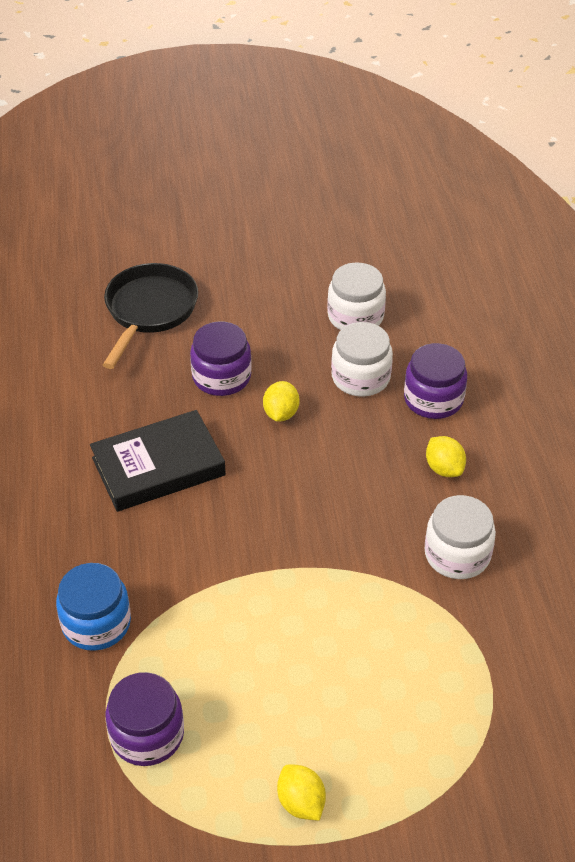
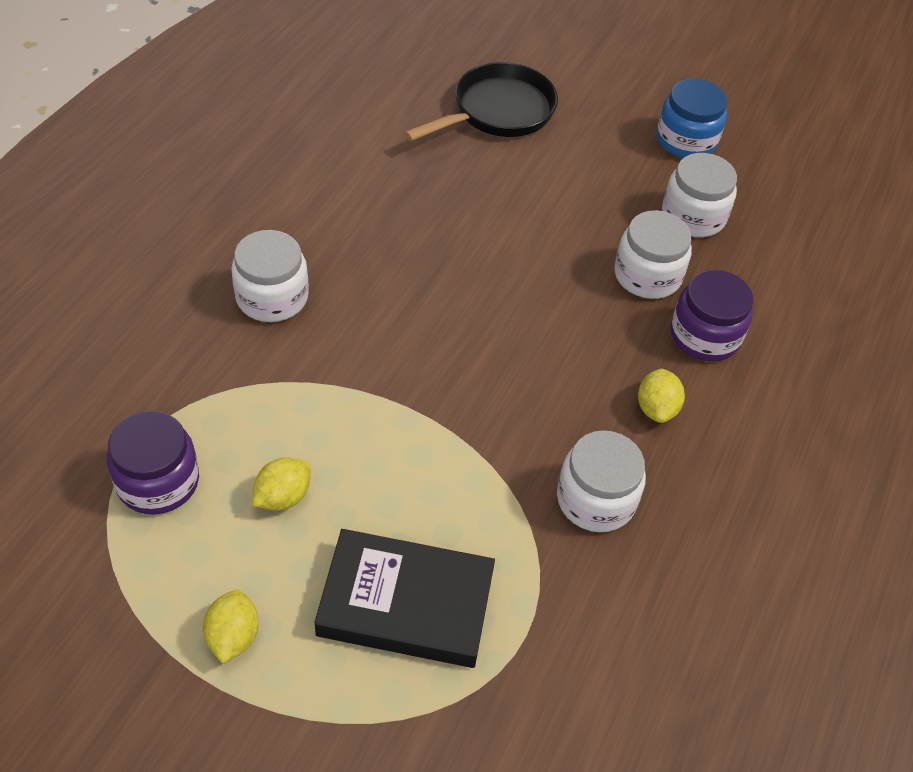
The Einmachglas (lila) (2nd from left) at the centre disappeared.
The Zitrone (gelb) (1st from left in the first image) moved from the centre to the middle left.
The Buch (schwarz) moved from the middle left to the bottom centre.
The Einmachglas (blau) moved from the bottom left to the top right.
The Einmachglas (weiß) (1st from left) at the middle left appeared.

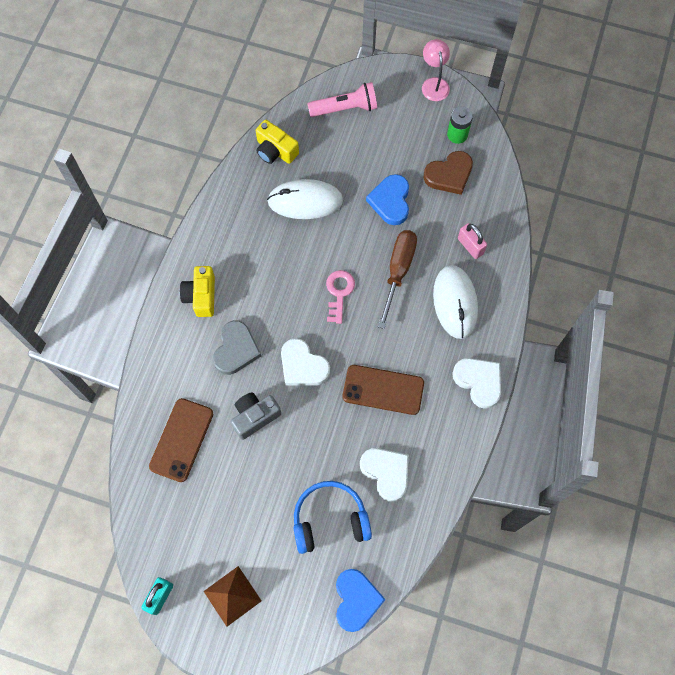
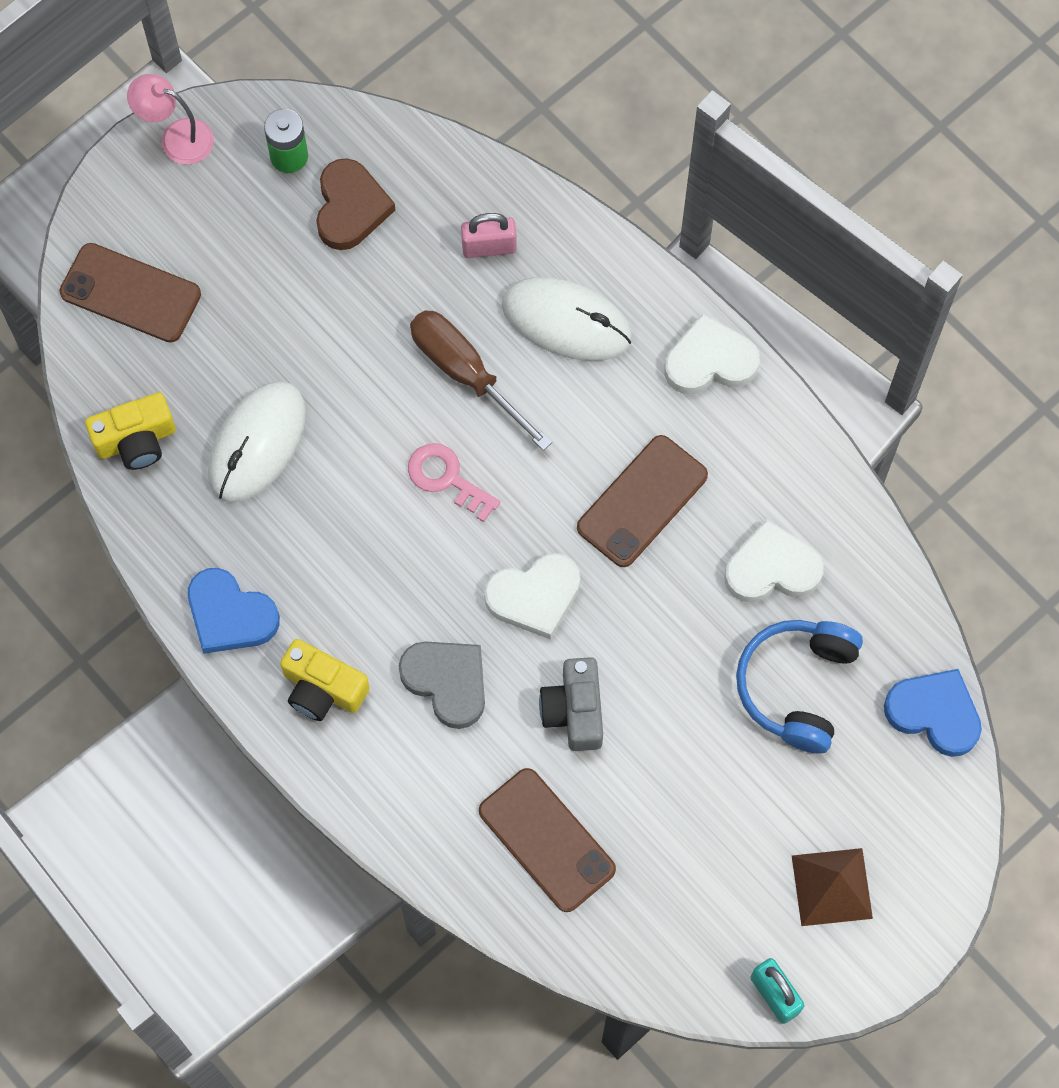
The Taschenlampe (rosa) at the top centre was replaced by the Handy (braun) (1st from left) at the top left.
The Herz (blau) (2nd from left in the first image) moved from the top centre to the middle left.

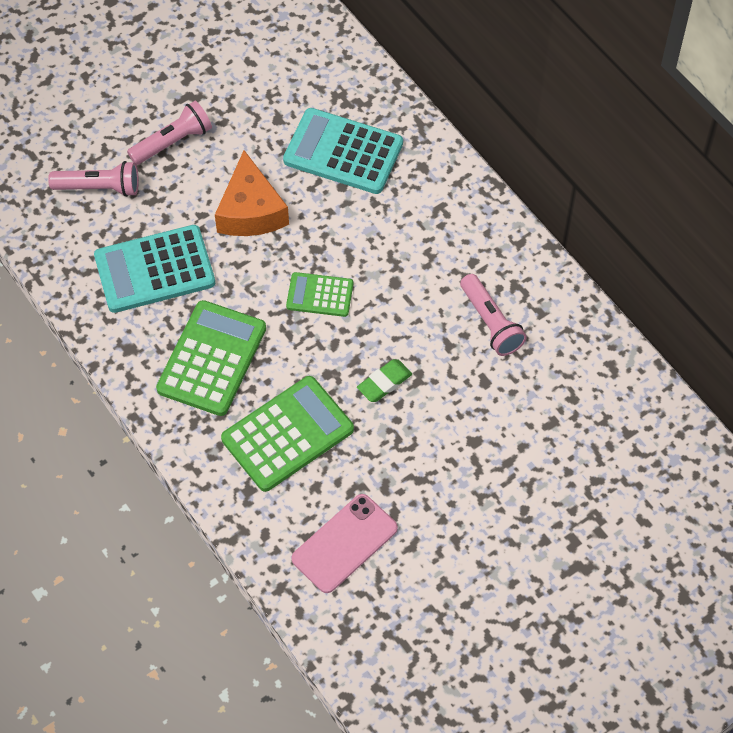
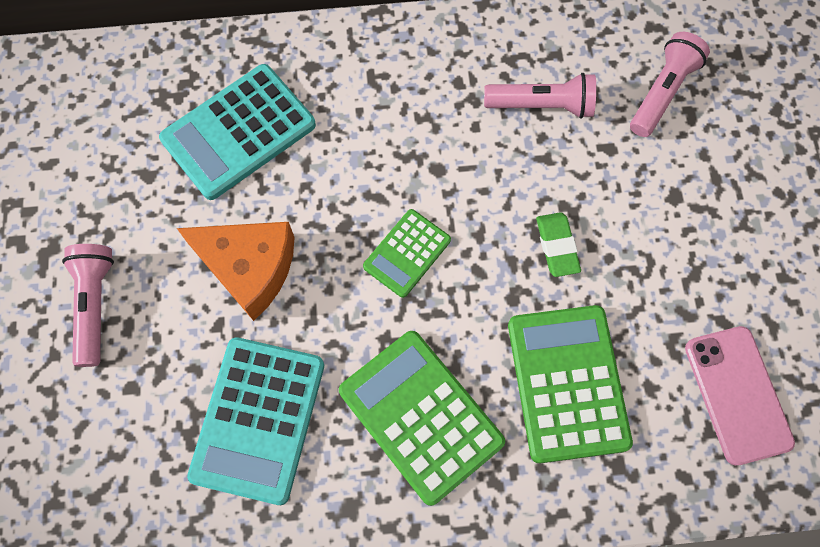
The Taschenlampe (rosa) (1st from left in the first image) moved from the top left to the top right.

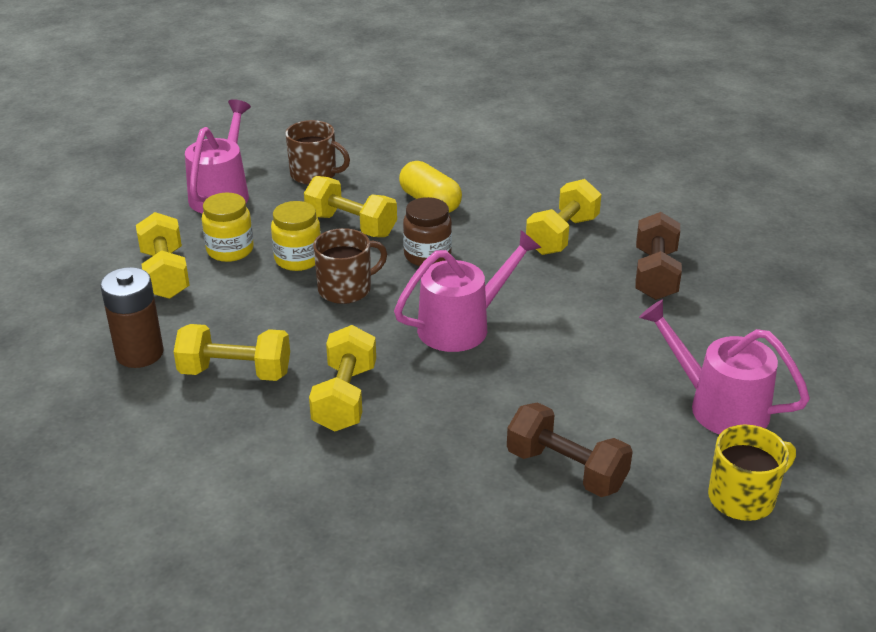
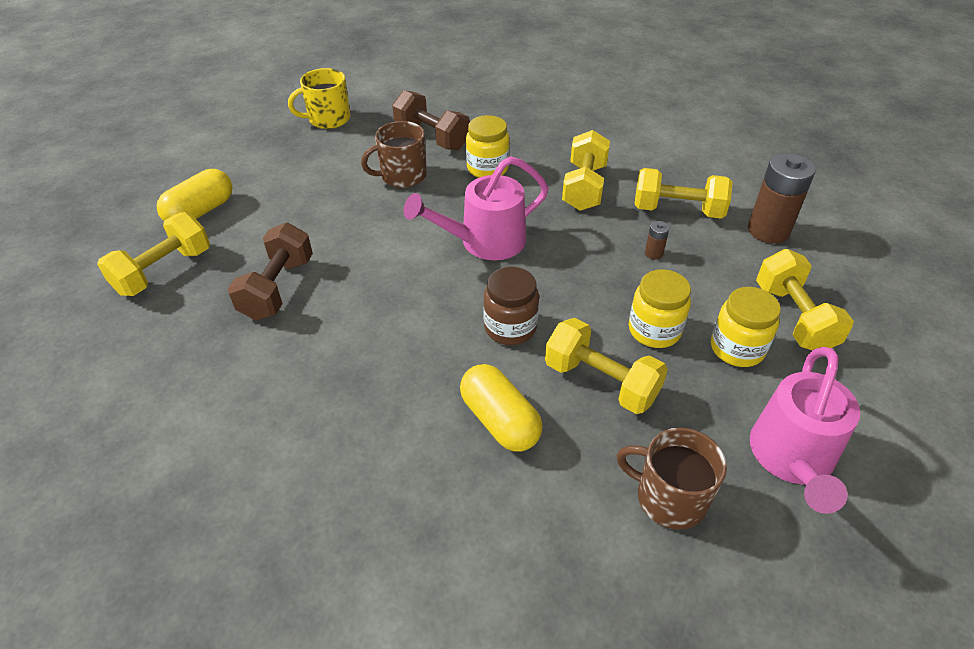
The Hantel (gelb) (5th from left in the first image) moved from the centre to the middle left.
The Tasse (braun) (2nd from left in the first image) moved from the centre to the top centre.
The Gießkanne (rosa) (3rd from left) at the middle right disappeared.
The Einmachglas (gelb) (1st from left) at the top centre appeared.
The Kapsel (gelb) (1st from left) at the top left appeared.
The Batterie (braun) (1st from left) at the middle right appeared.

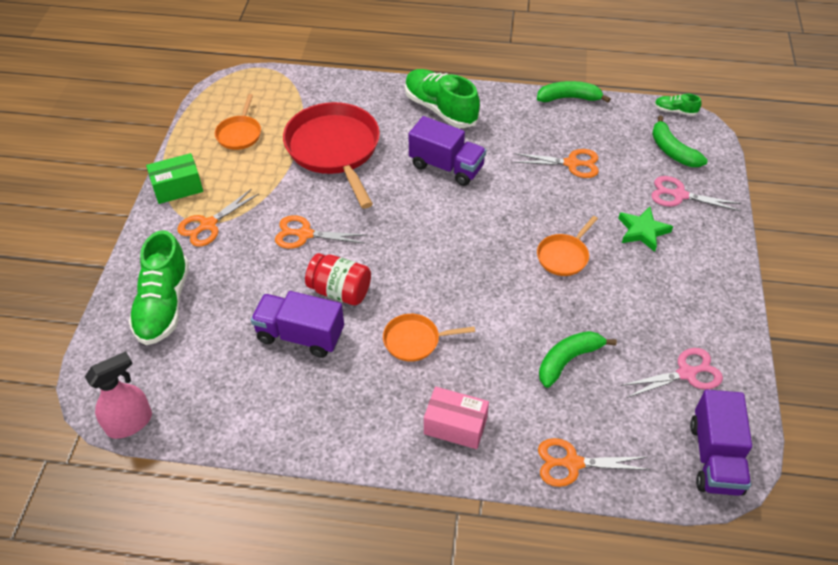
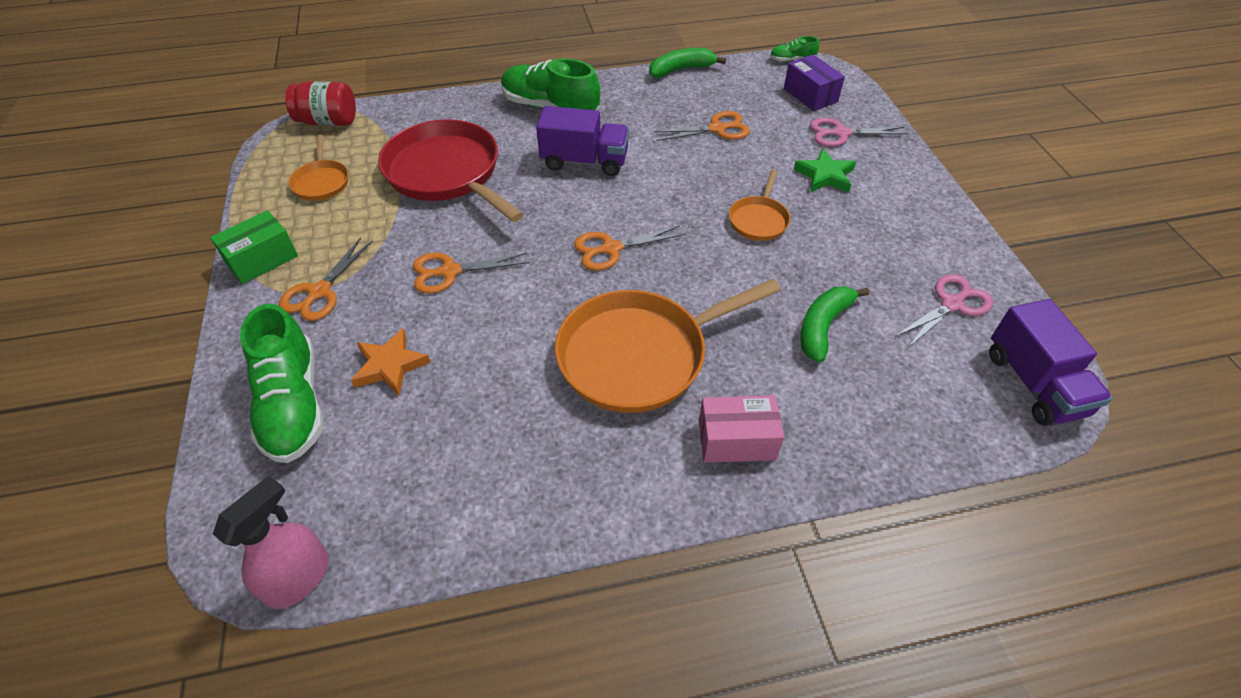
The Banane (grün) (3rd from left) at the top right was replaced by the Schachtel (lila) at the top centre.
The Einmachglas (rot) moved from the centre to the top left.
The Lastwagen (lila) (1st from left) at the centre disappeared.
The Pfanne (orange) (2nd from left) at the centre changed to 2.06 times the size.
The Schere (orange) (4th from left in the first image) moved from the bottom right to the centre.
The Stern (orange) at the middle left appeared.

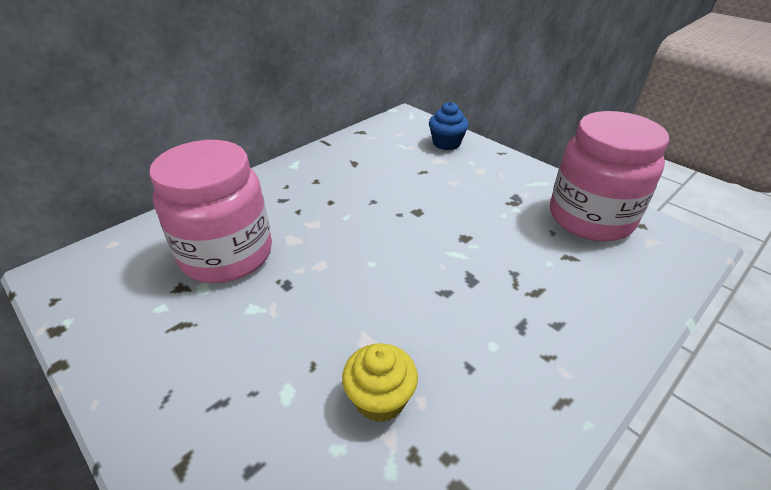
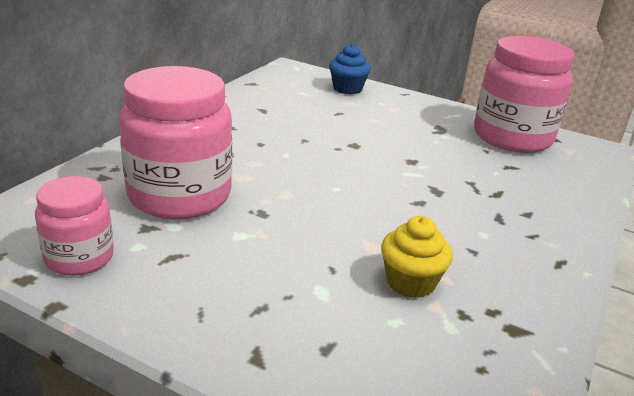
The Einmachglas (rosa) (1st from left) at the middle left appeared.

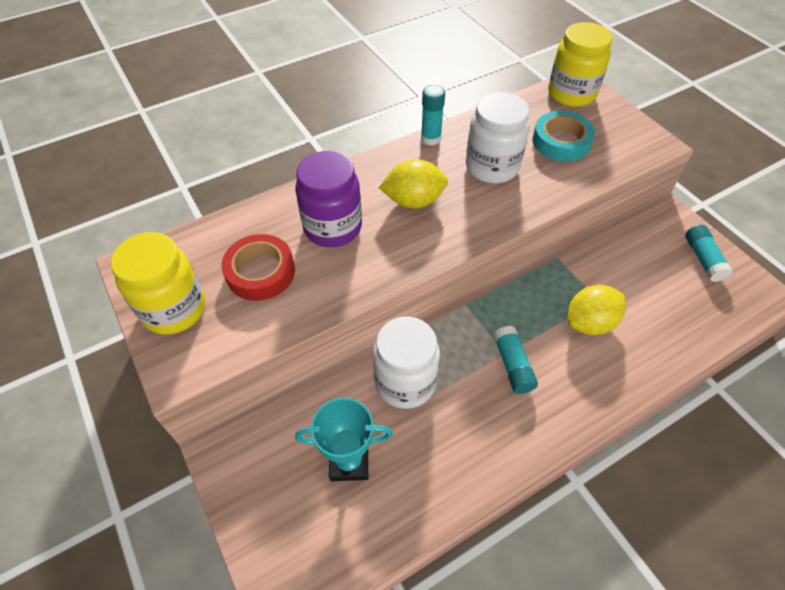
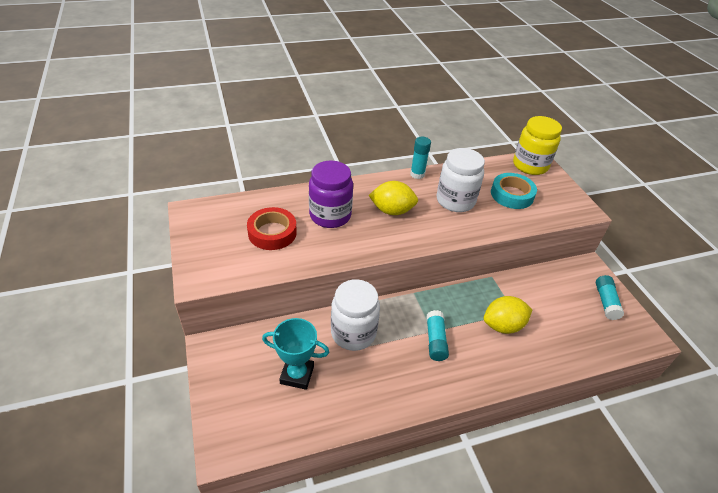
The Einmachglas (gelb) (1st from left) at the middle left disappeared.

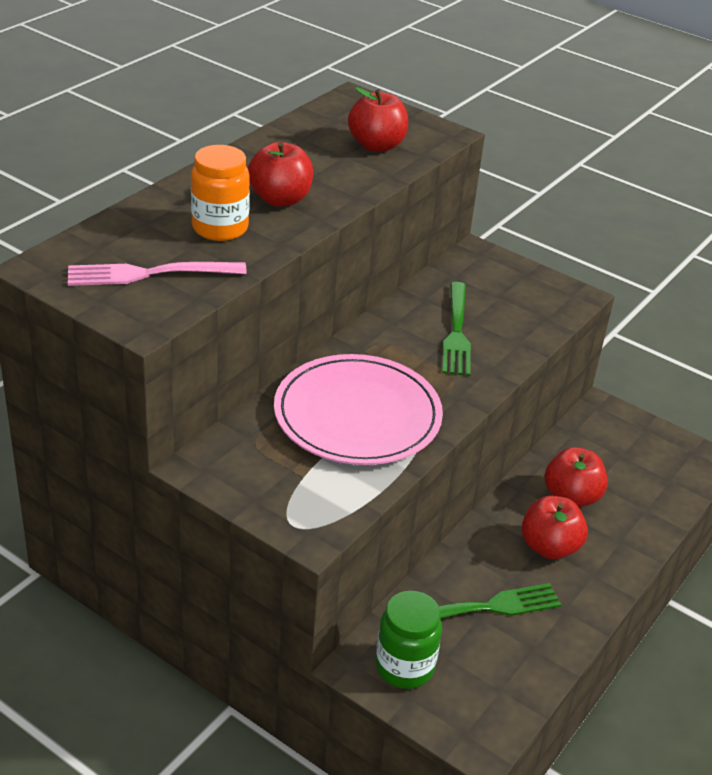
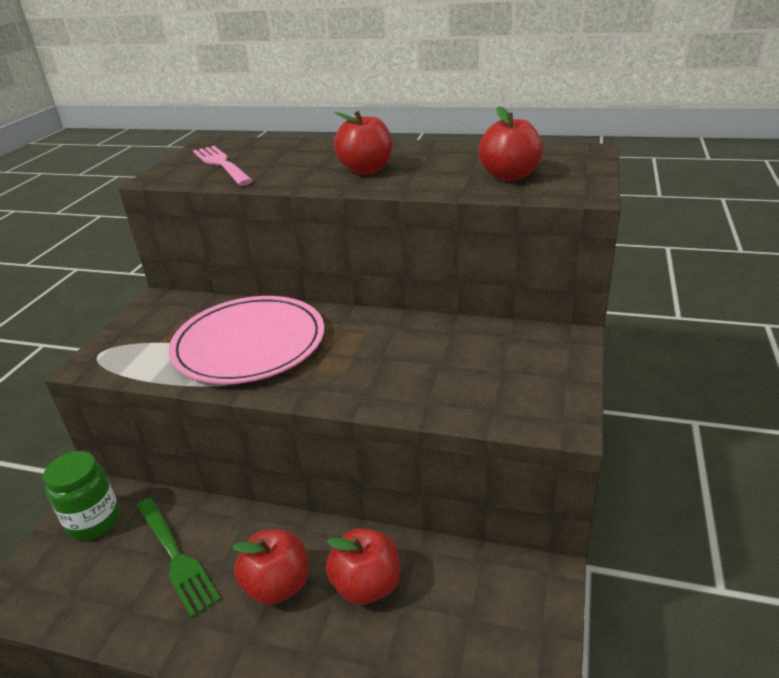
The Einmachglas (orange) at the top left disappeared.
The Gabel (grün) (1st from left) at the centre disappeared.

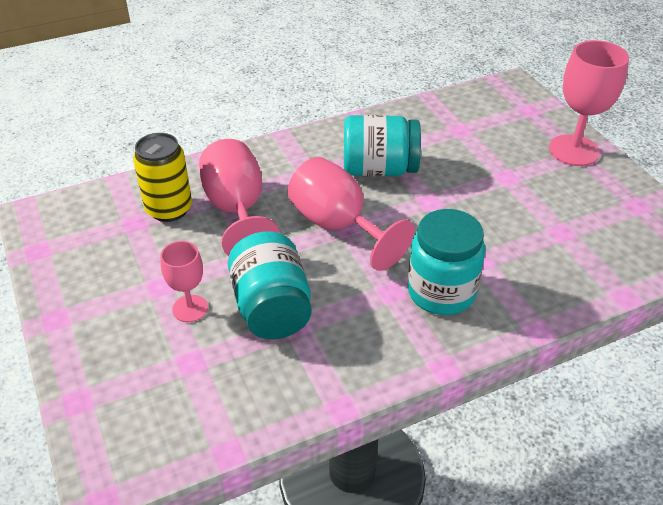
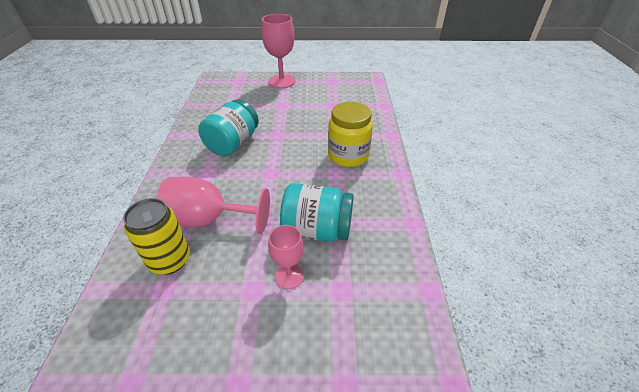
The Kelch (rosa) (3rd from left) at the centre disappeared.
The Einmachglas (türkis) (3rd from left) at the middle right became the Einmachglas (gelb) at the centre.

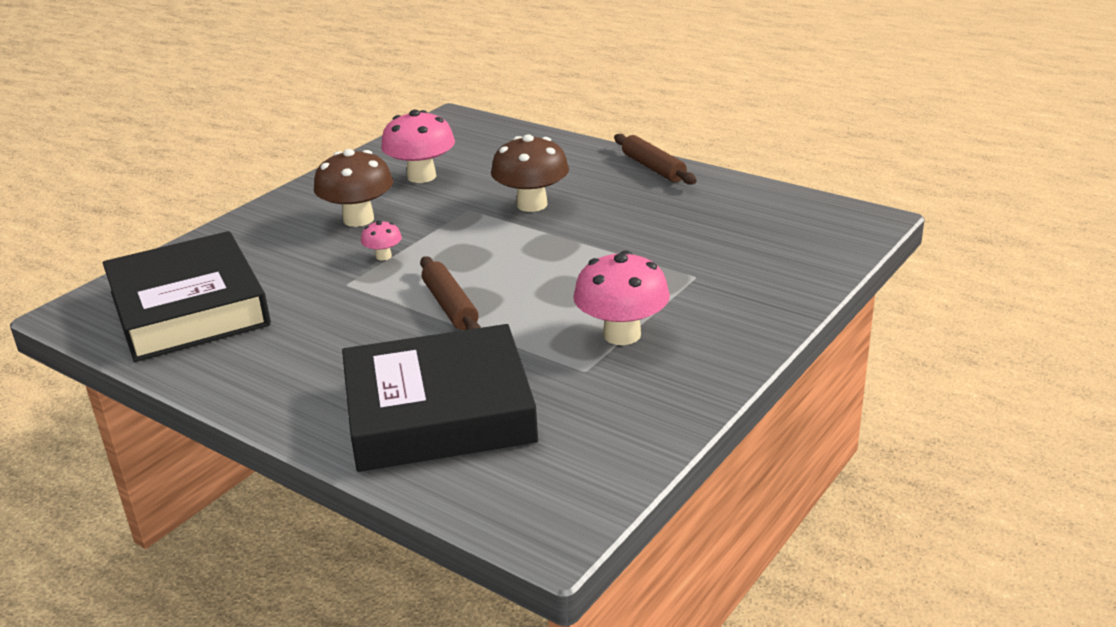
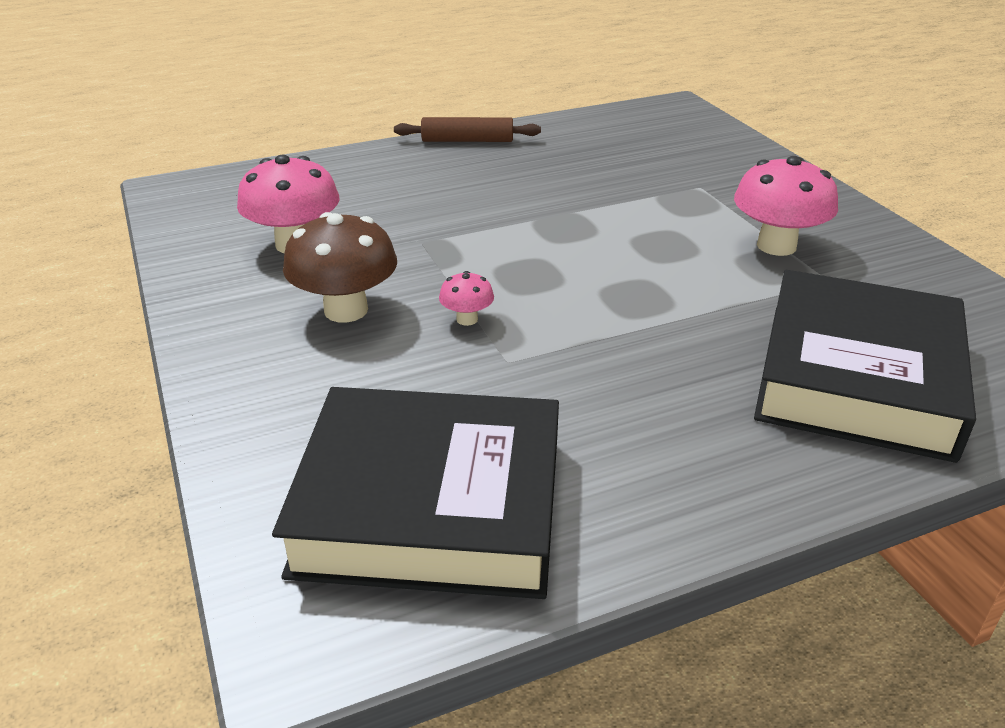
The Pilz (braun) (2nd from left) at the top centre disappeared.
The Nudelholz (braun) (1st from left) at the centre disappeared.

